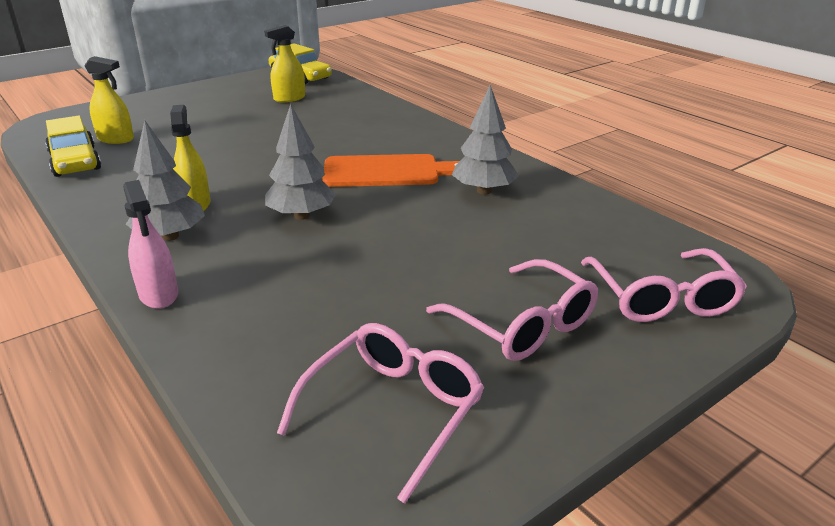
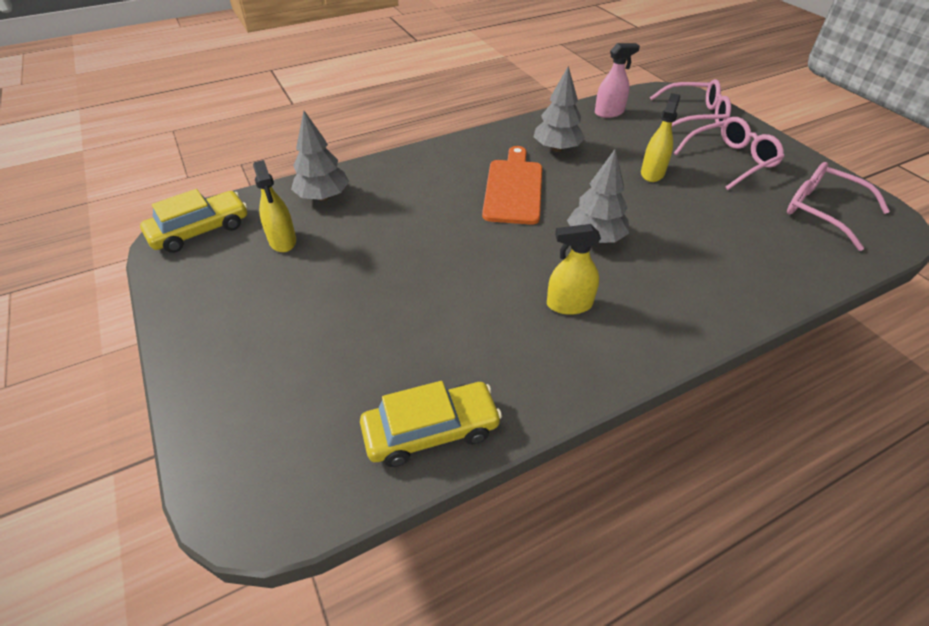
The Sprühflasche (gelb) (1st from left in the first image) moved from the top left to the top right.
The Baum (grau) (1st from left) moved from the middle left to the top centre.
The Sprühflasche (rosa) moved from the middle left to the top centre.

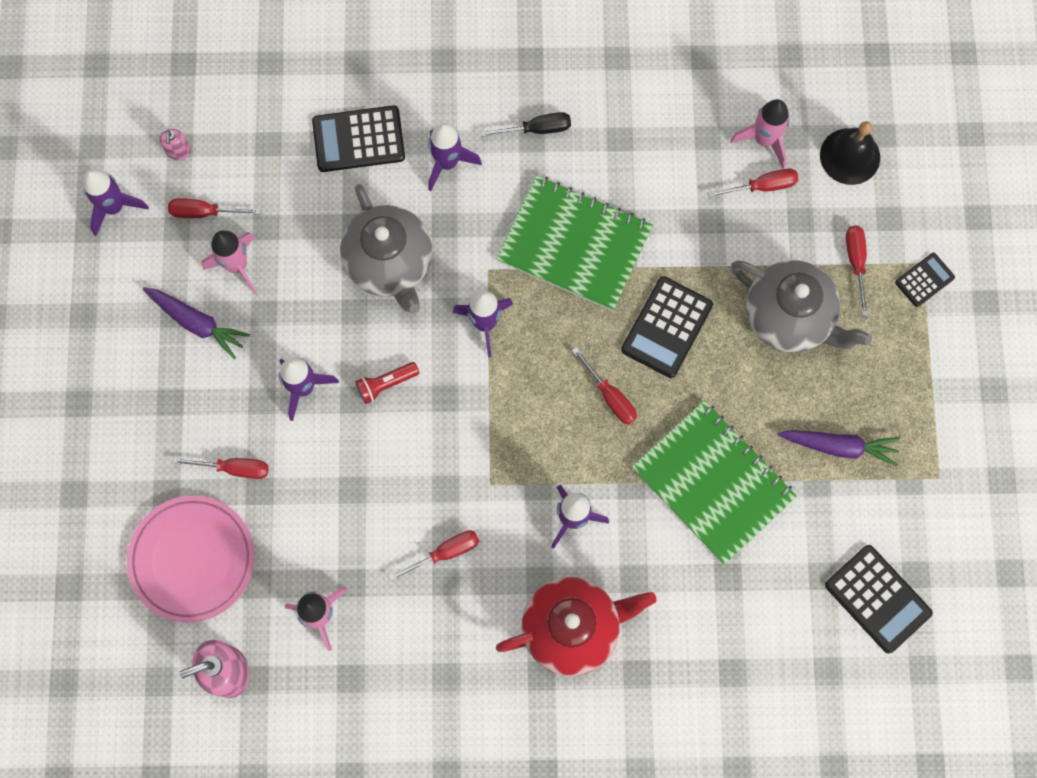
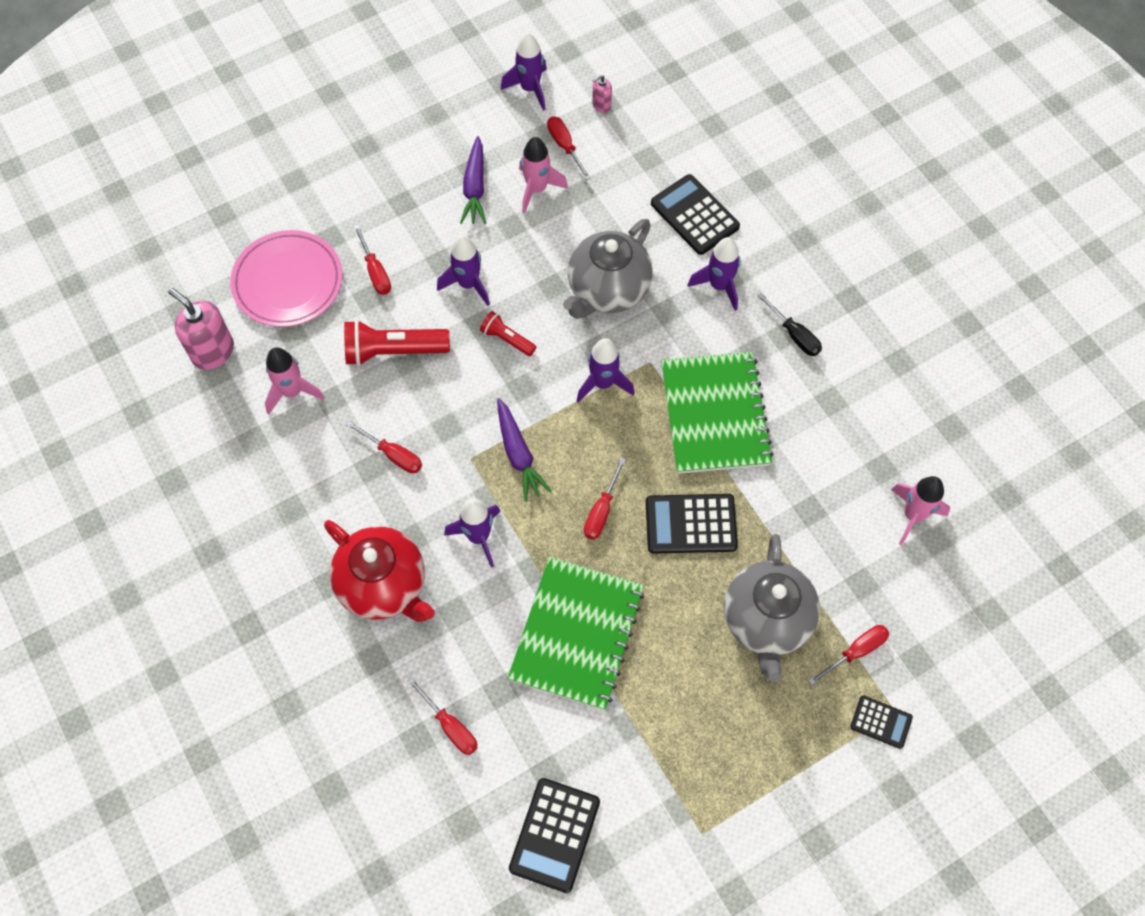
The Glocke (schwarz) at the top right disappeared.
The Schraubenzieher (rot) (5th from left in the first image) moved from the top right to the bottom centre.
The Karotte (lila) (2nd from left) moved from the middle right to the centre.
The Taschenlampe (rot) (1st from left) at the centre appeared.

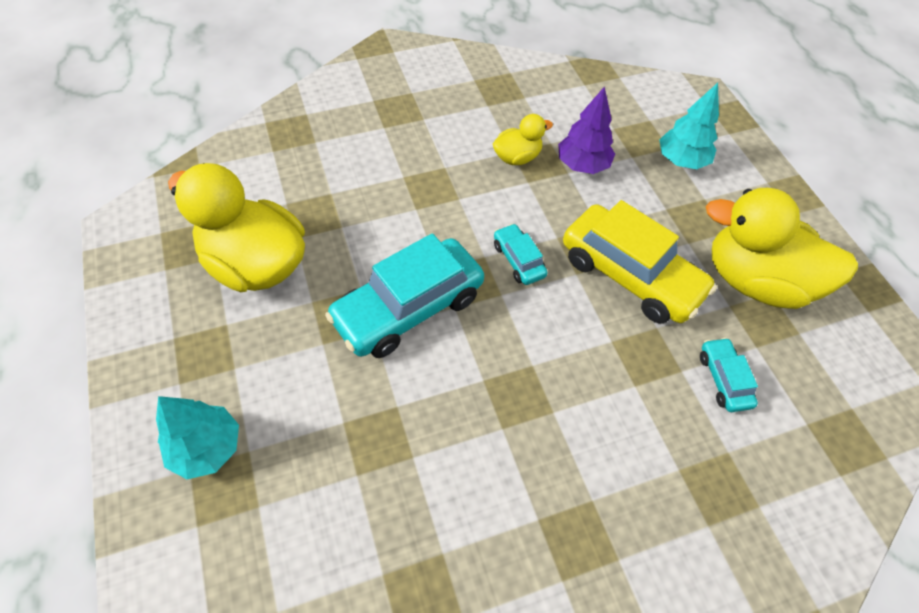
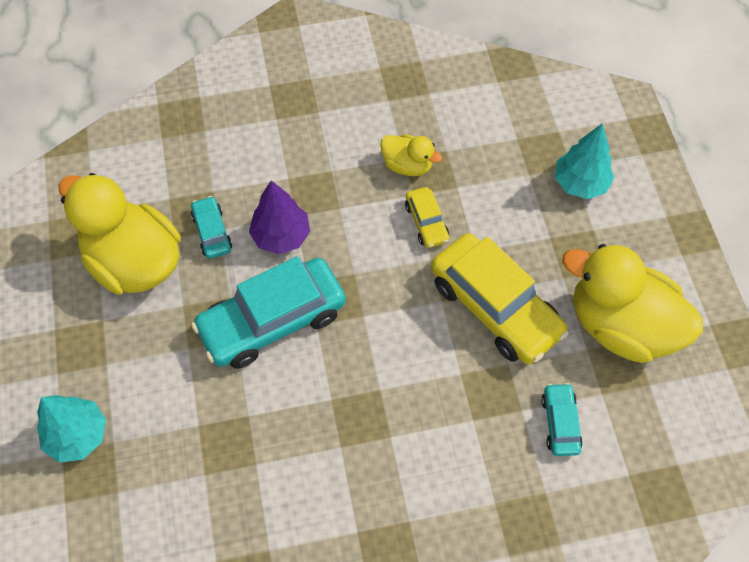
The Baum (lila) moved from the top centre to the centre.
The Ente (gelb) (2nd from left) at the top centre turned 45 degrees clockwise.
The Auto (türkis) (2nd from left in the first image) moved from the centre to the middle left.
The Auto (gelb) (1st from left) at the centre appeared.

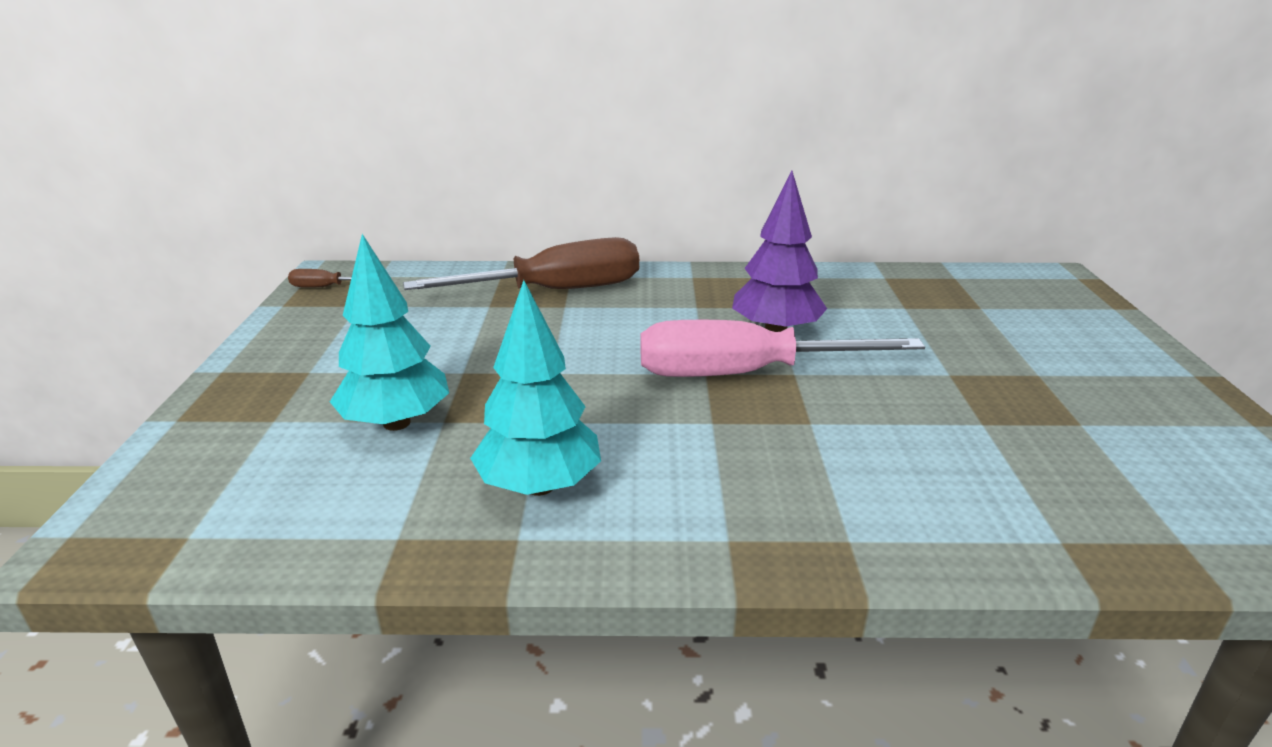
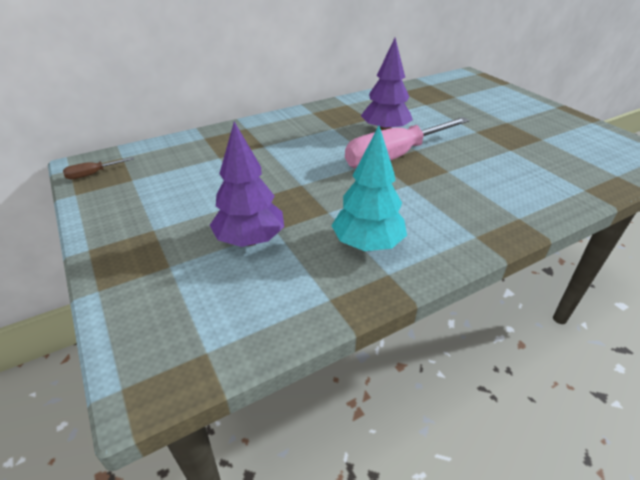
The Baum (türkis) (1st from left) at the middle left became the Baum (lila) (1st from left) at the centre.
The Schraubenzieher (braun) (2nd from left) at the centre disappeared.

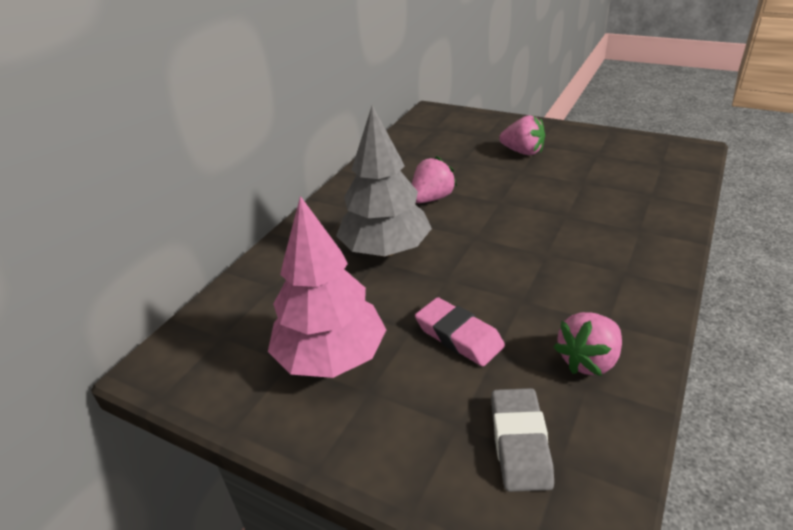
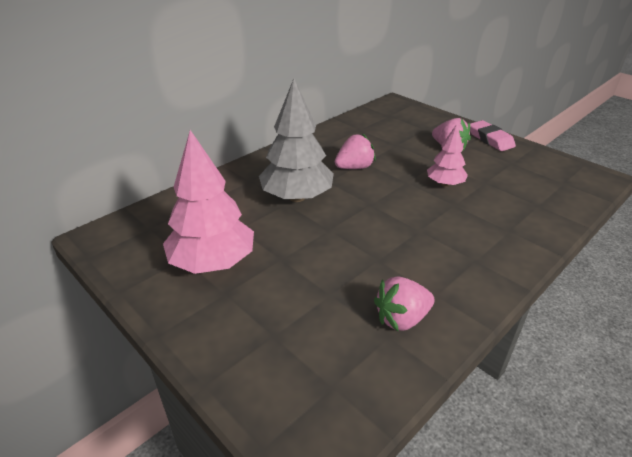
The Radiergummi (rosa) moved from the centre to the top right.
The Radiergummi (grau) at the bottom centre disappeared.
The Baum (rosa) (2nd from left) at the middle right appeared.

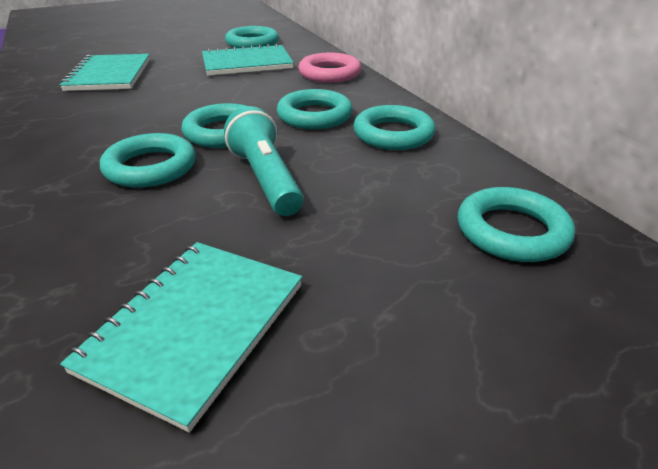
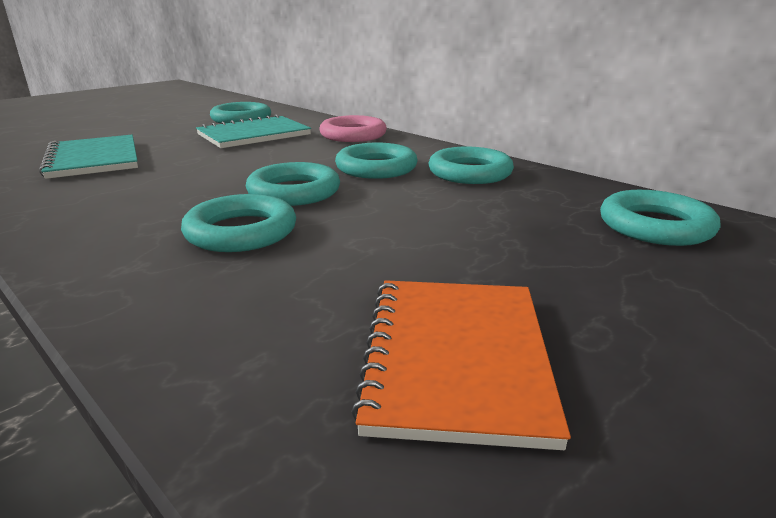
The Taschenlampe (türkis) at the centre disappeared.
The Notizbuch (türkis) (2nd from left) at the bottom left became the Notizbuch (orange) at the bottom centre.

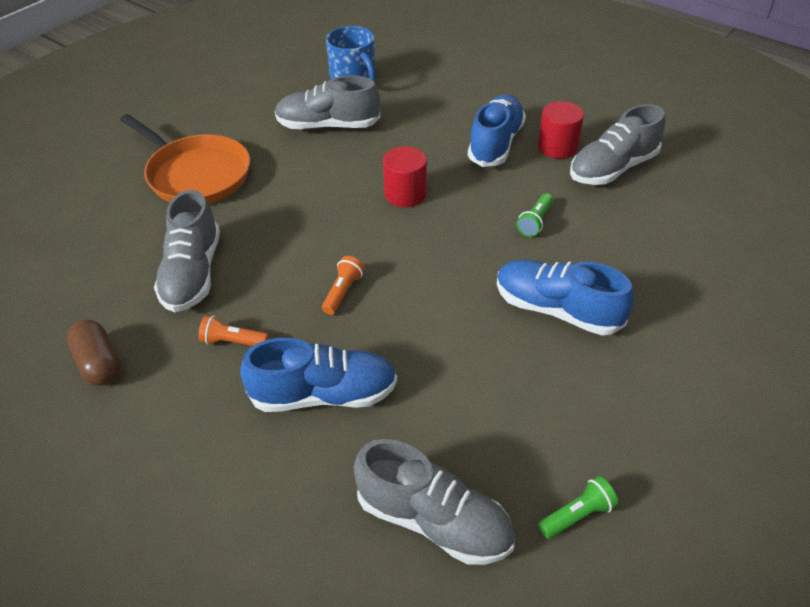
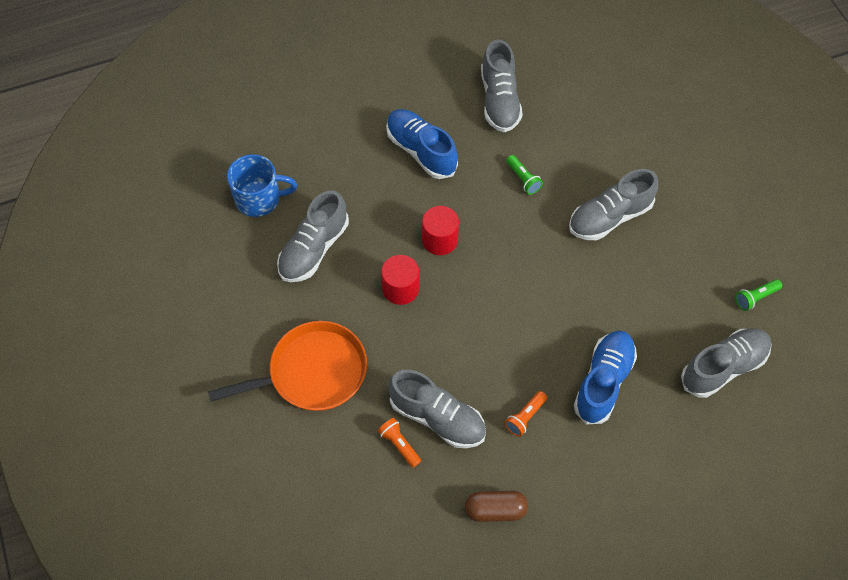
The Vollzylinder (rot) (2nd from left in the first image) moved from the top right to the centre.
The Taschenlampe (orange) (2nd from left in the first image) moved from the centre to the bottom centre.
The Schuh (blau) (3rd from left) at the middle right became the Schuh (grau) (4th from left) at the middle right.
The Taschenlampe (grün) (2nd from left) at the bottom right turned 120 degrees counterclockwise.

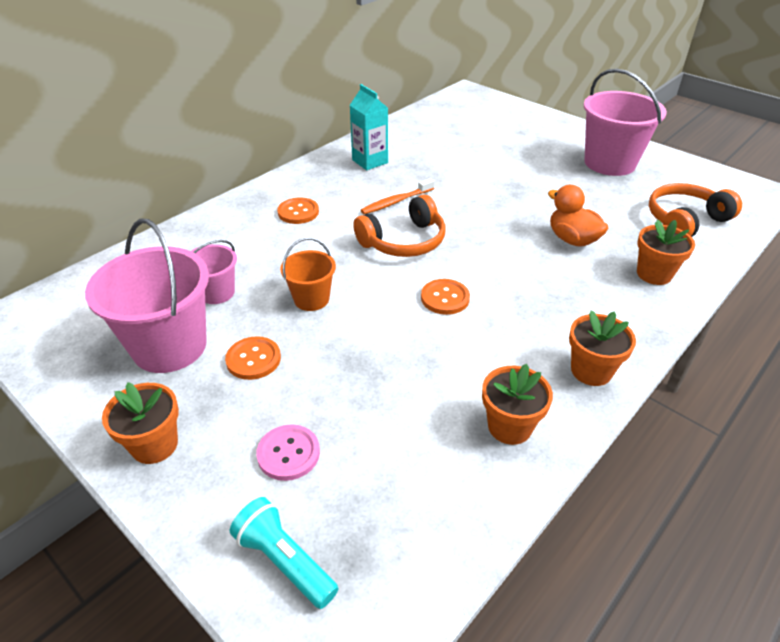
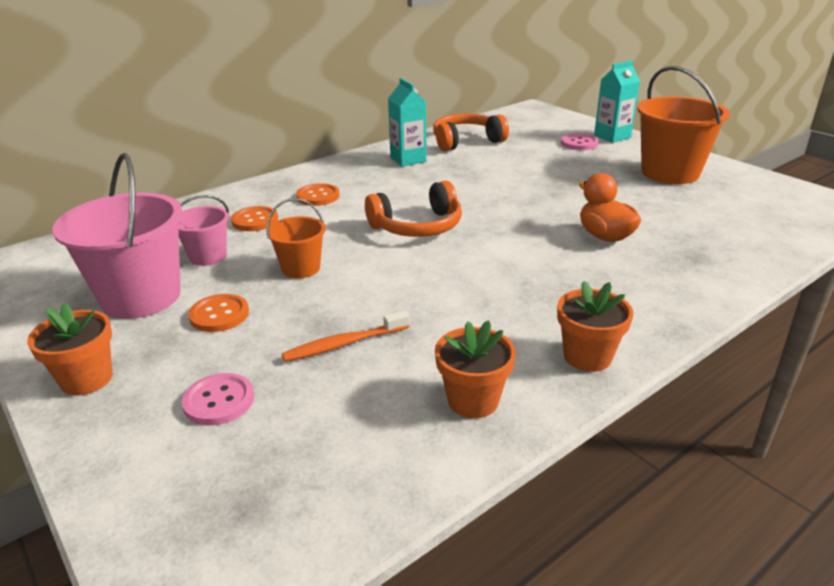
The Eimer (rosa) (3rd from left) at the top right became the Eimer (orange) (2nd from left) at the top right.
The Zahnbürste (orange) moved from the top centre to the centre.
The Kopfhörer (orange) (2nd from left) moved from the top right to the top centre.
The Blumentopf (orange) (4th from left) at the middle right disappeared.
The Knopf (orange) (3rd from left in the first image) moved from the centre to the middle left.
The Taschenlampe (türkis) at the bottom centre disappeared.
The Getränkekarton (türkis) (2nd from left) at the top right appeared.
The Knopf (rosa) (2nd from left) at the top right appeared.

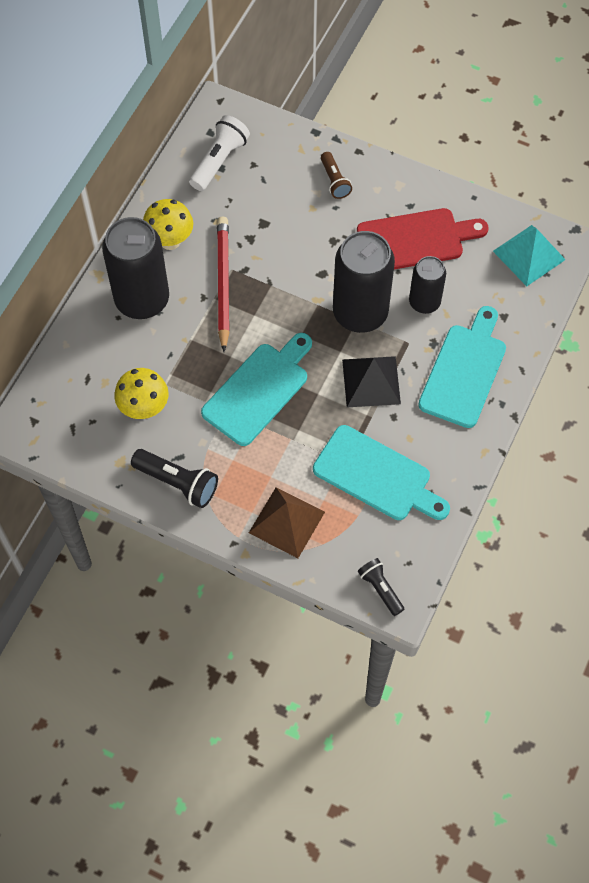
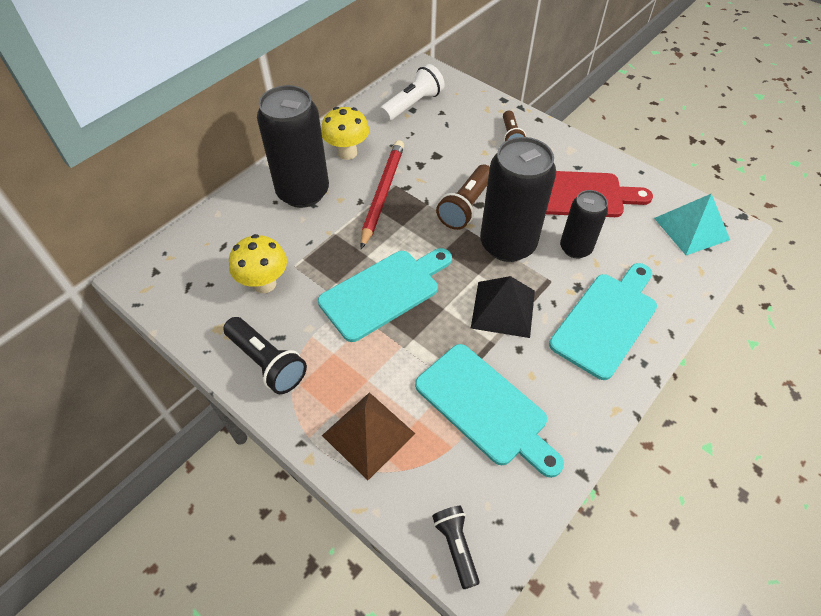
The Taschenlampe (braun) (1st from left) at the top centre appeared.

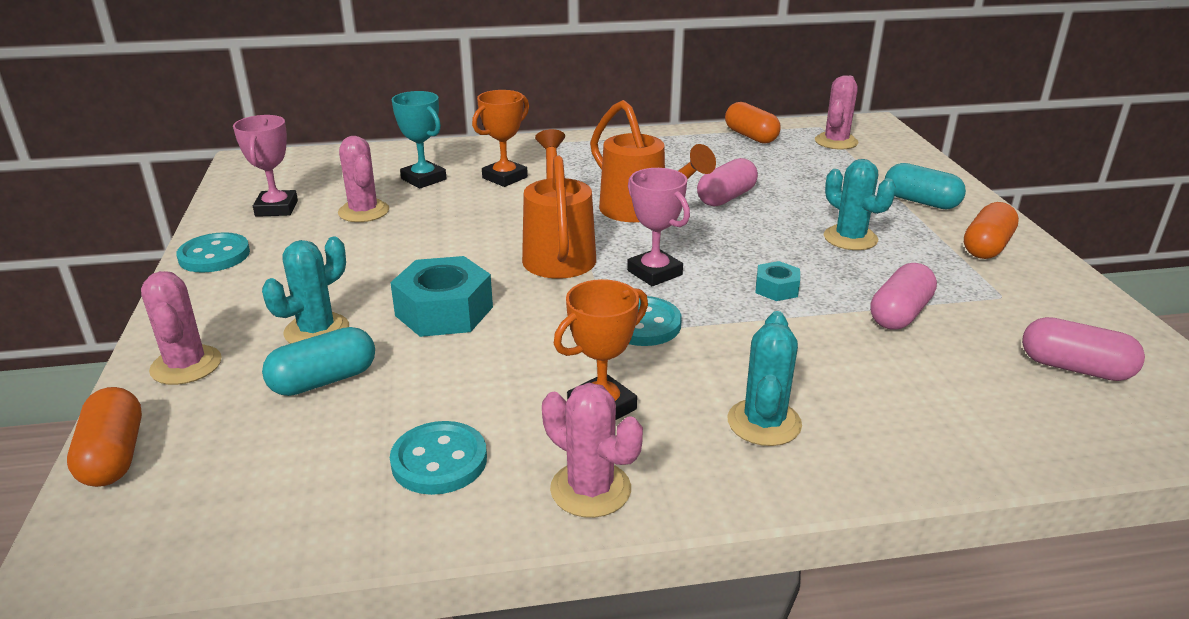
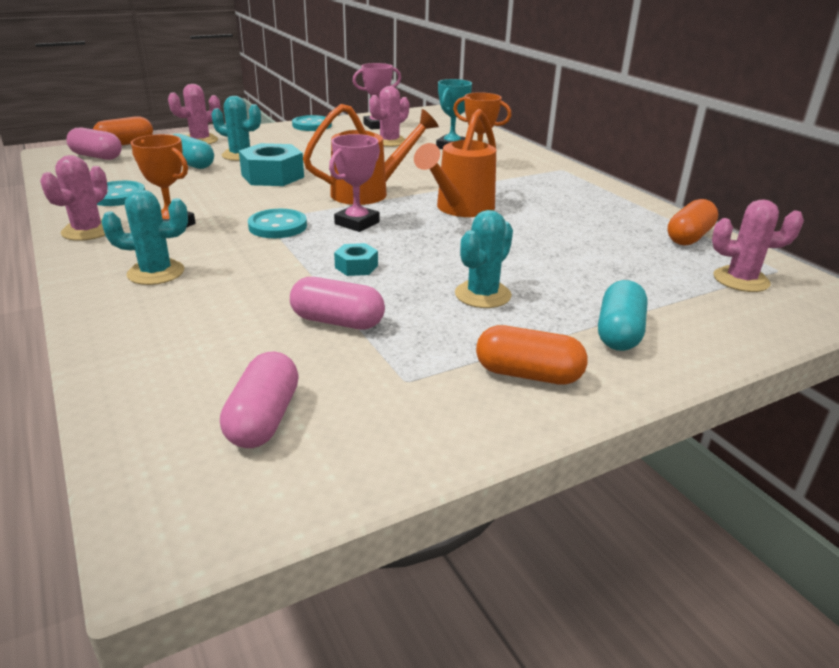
The Kapsel (rosa) (1st from left) moved from the top centre to the top left.

